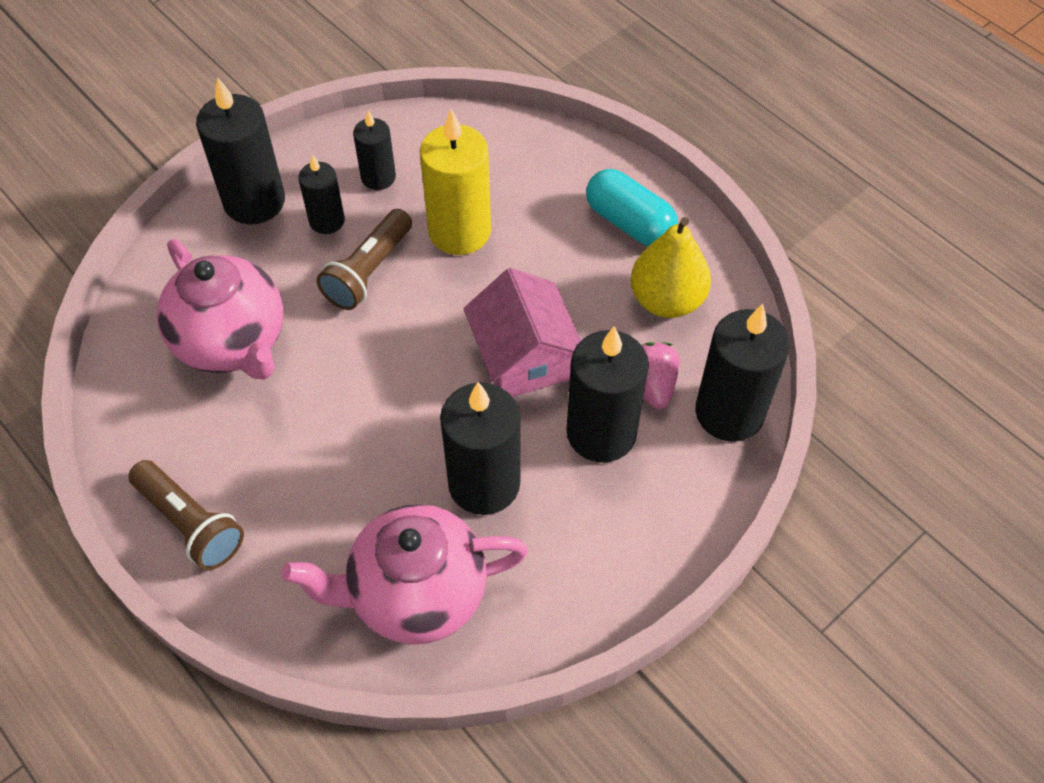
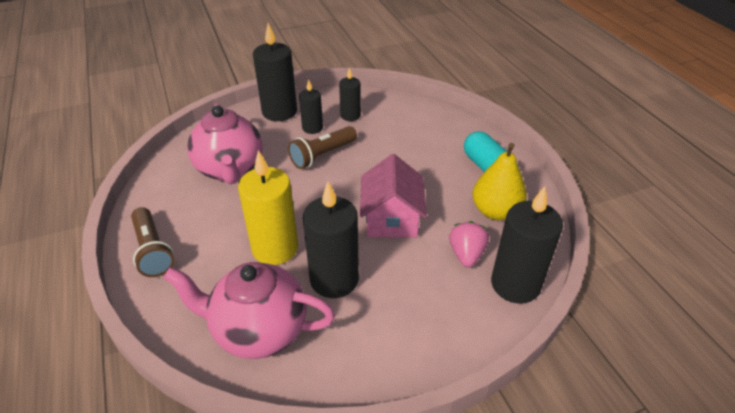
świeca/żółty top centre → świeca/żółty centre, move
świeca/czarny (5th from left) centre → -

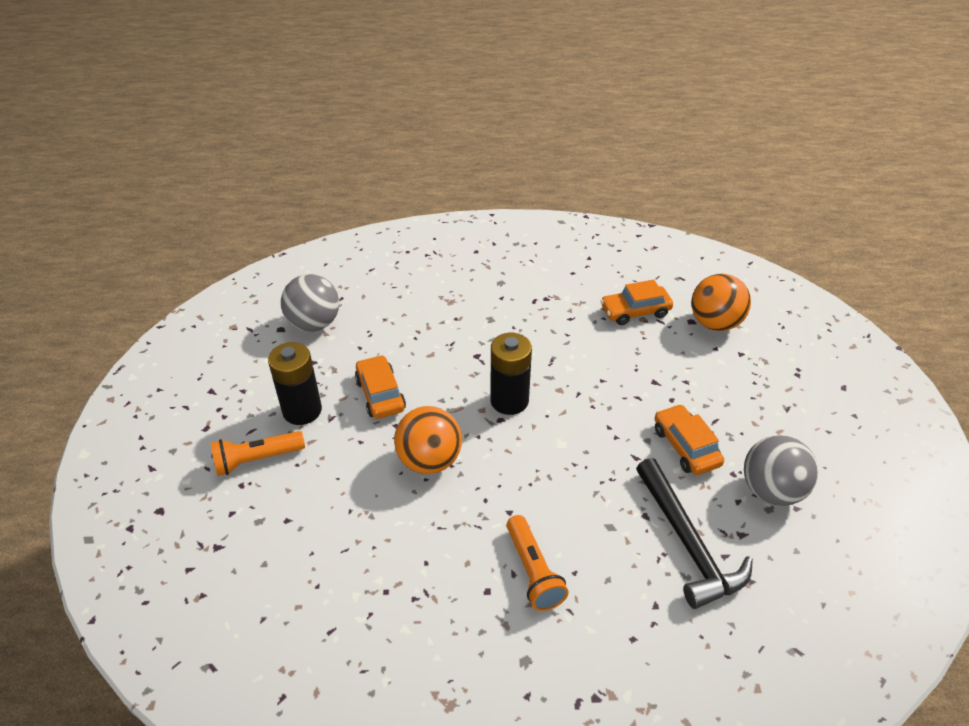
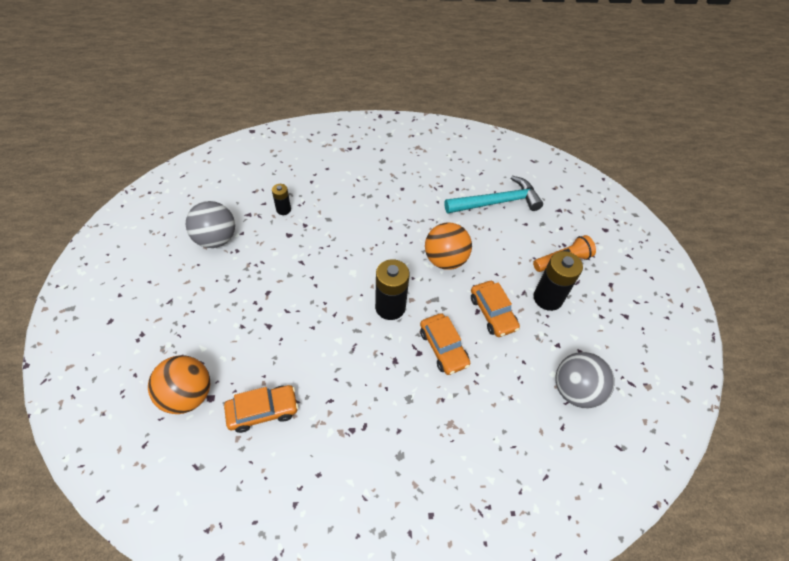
młotek/czarny bottom right → bateria/czarny (1st from left) centre
samochód/pomarańczowy (3rd from left in the first image) middle right → samochód/pomarańczowy (2nd from left) centre, move
- → młotek/turkusowy centre
latarka/pomarańczowy (2nd from left) bottom centre → -

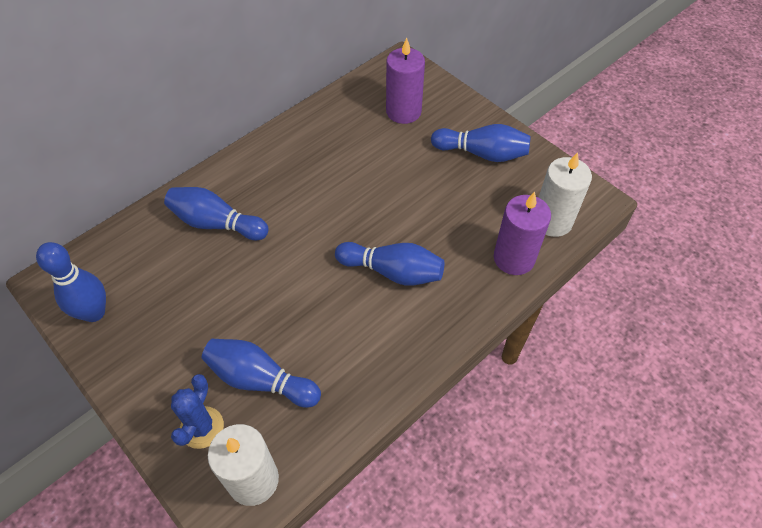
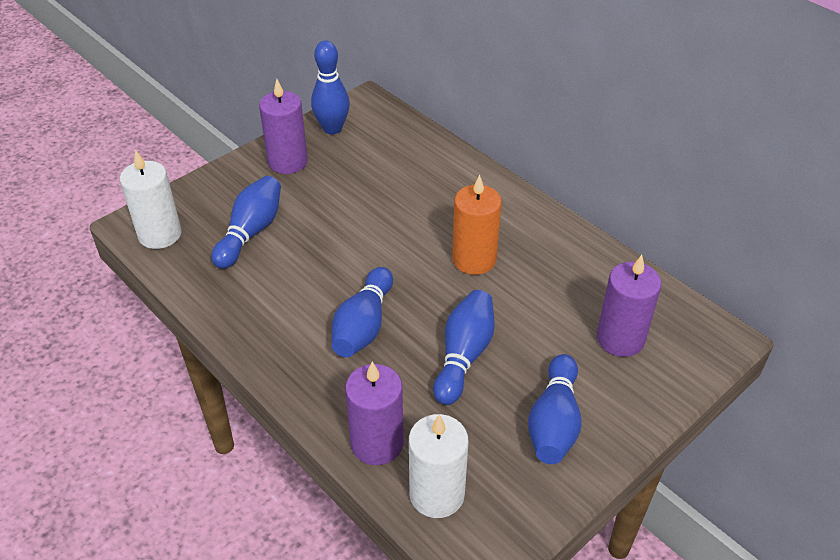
- → świeca/fioletowy (1st from left) top centre
kręgiel/niebieski (2nd from left in the first image) middle left → kręgiel/niebieski (4th from left) centre, move
- → świeca/pomarańczowy centre
kaktus/niebieski bottom left → -

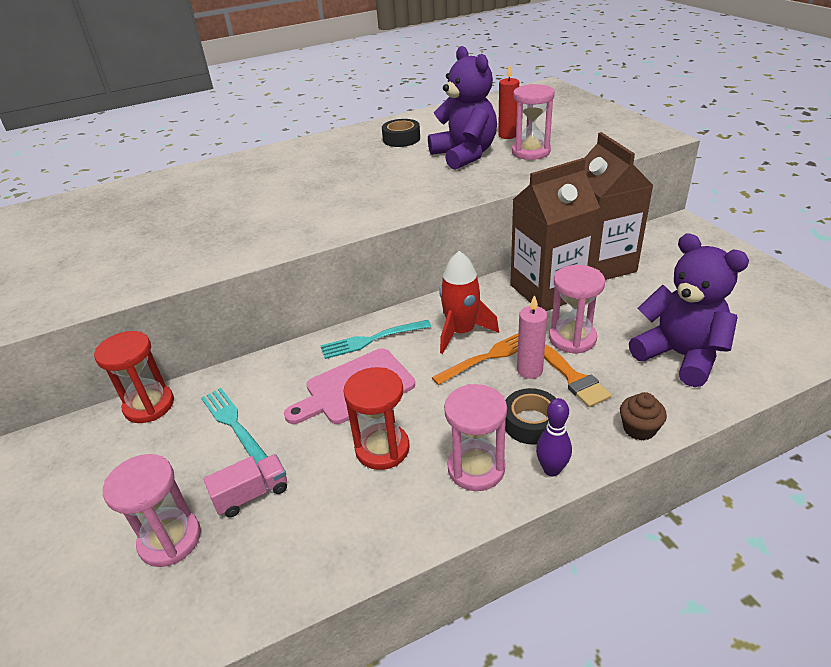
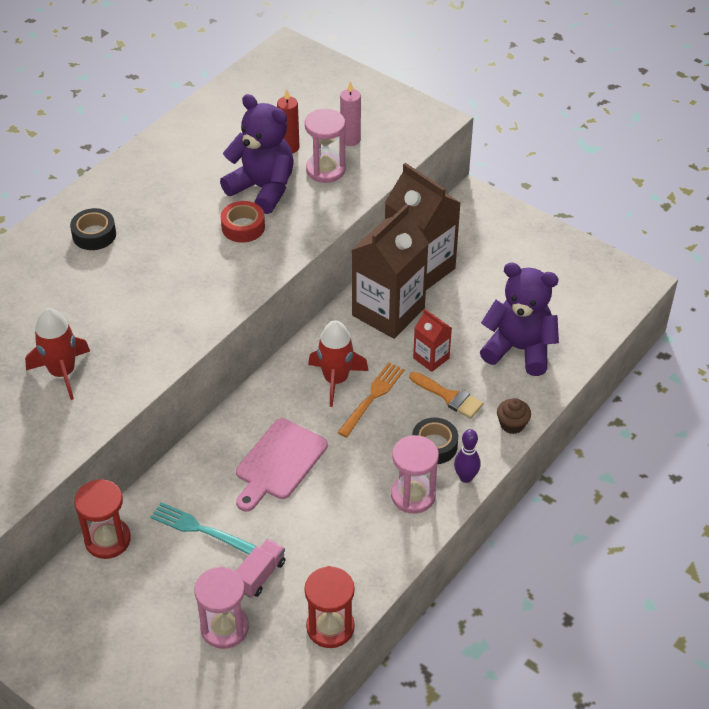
- → rakieta/czerwony (1st from left) middle left
taśma klejąca/czarny (1st from left) top centre → taśma klejąca/czarny (1st from left) top left, move
- → taśma klejąca/czerwony top centre
klepsydra/czerwony (2nd from left) centre → klepsydra/czerwony (2nd from left) bottom centre, move
świeca/różowy centre → świeca/różowy top centre, move
klepsydra/różowy (4th from left) middle right → karton mleka/czerwony centre
widelec/turkusowy (2nd from left) centre → -

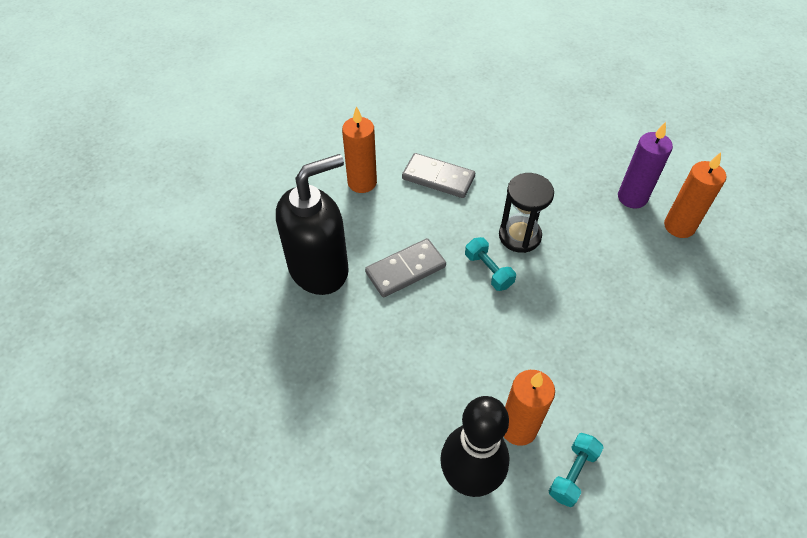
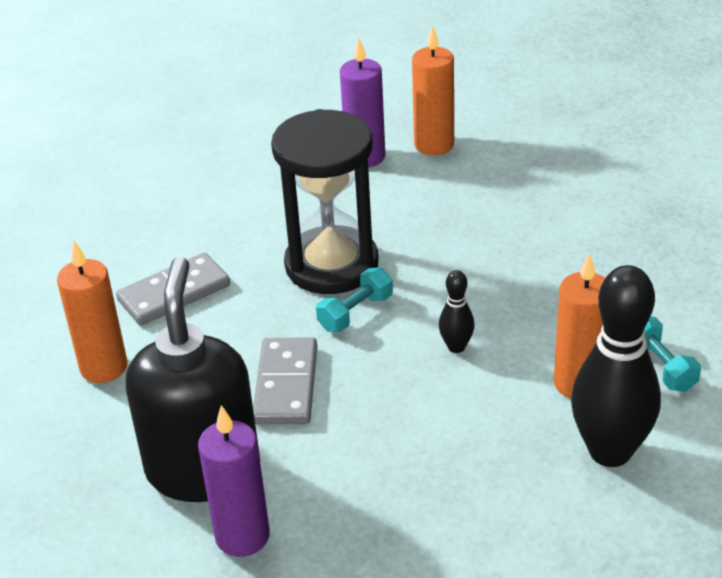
- → świeca/fioletowy (1st from left) bottom left
klepsydra/czarny centre, x1.55
hantel/turkusowy (1st from left) centre, 45 degrees counterclockwise
- → kręgiel/czarny (1st from left) centre

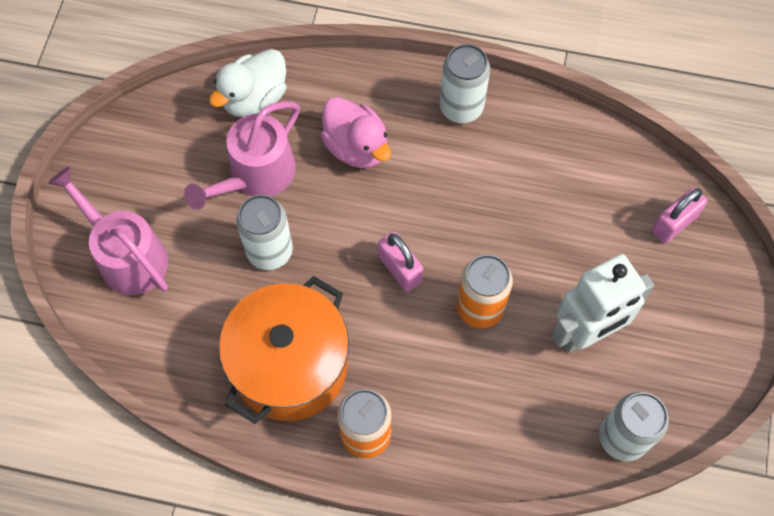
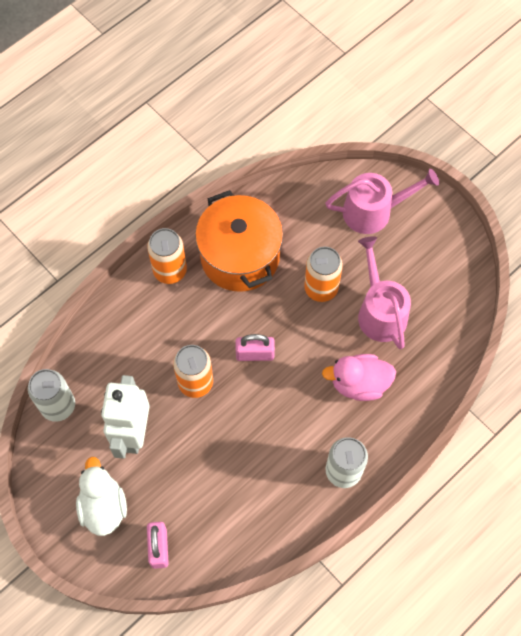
kaczka/biały top left → kaczka/biały bottom left, move
puszka/biały (1st from left) centre → puszka/pomarańczowy (3rd from left) centre

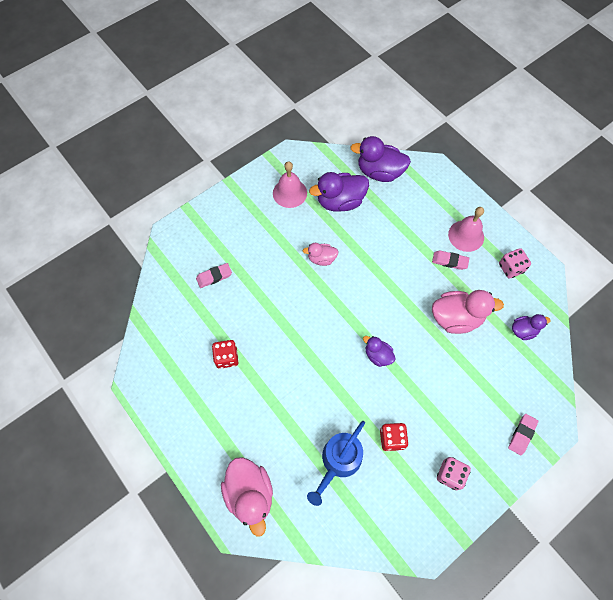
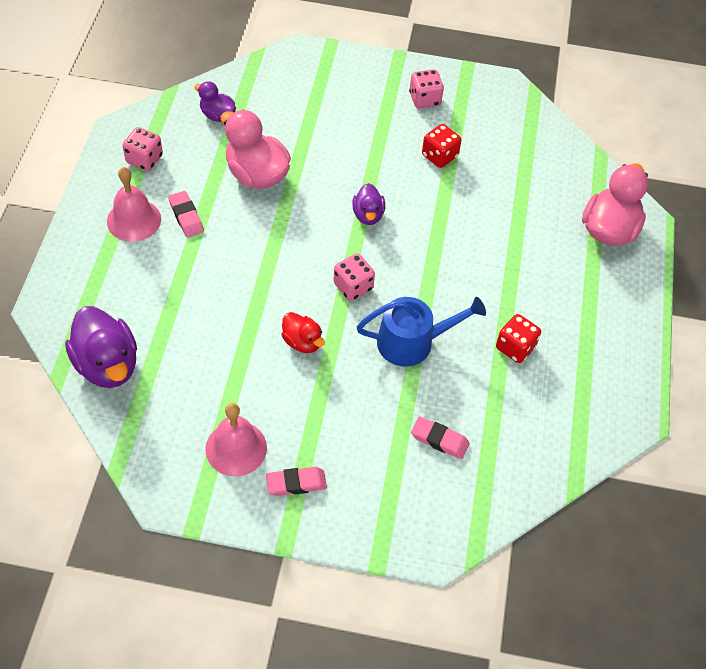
gumka do mazania/różowy (3rd from left in the first image) bottom right → gumka do mazania/różowy (2nd from left) bottom centre, move
kaczka/różowy (2nd from left) centre → kaczka/czerwony centre
- → kostka do gry/różowy (2nd from left) centre
konewka/niebieski bottom centre → konewka/niebieski centre, move
kaczka/fioletowy (1st from left) top centre → -

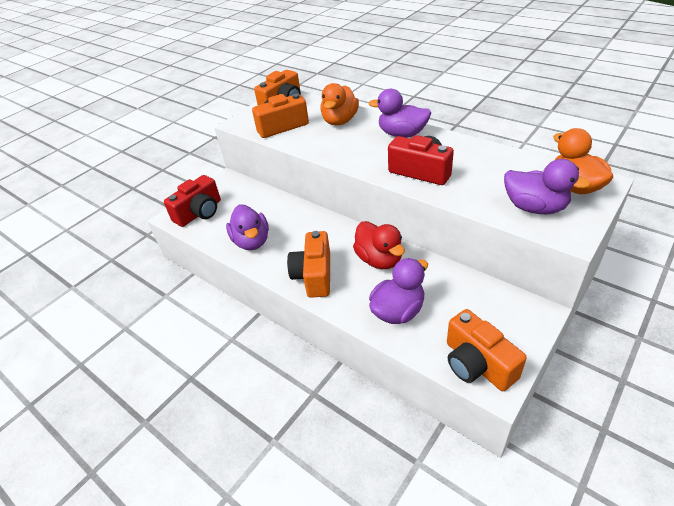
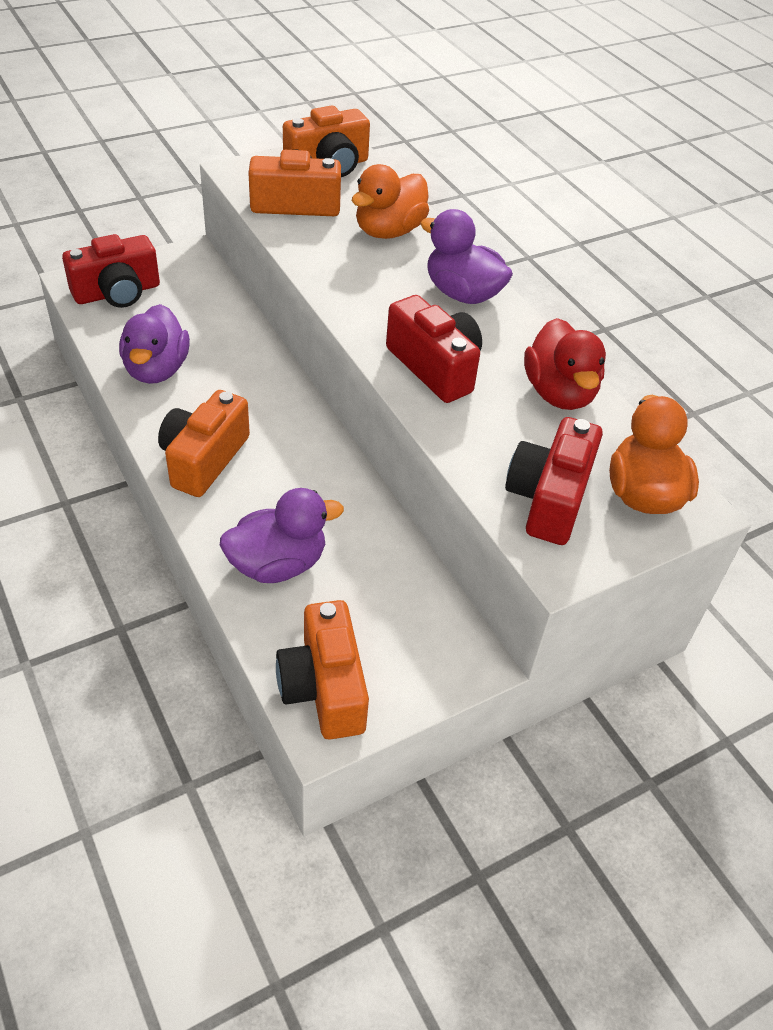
kaczka/fioletowy (4th from left) middle right → aparat fotograficzny/czerwony (3rd from left) middle right
kaczka/czerwony centre → kaczka/czerwony middle right, move

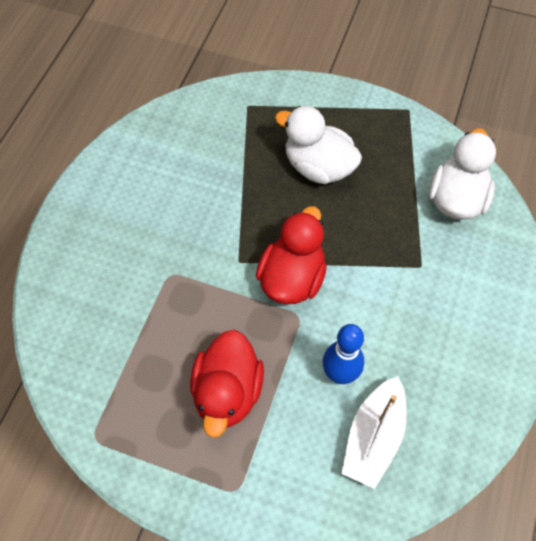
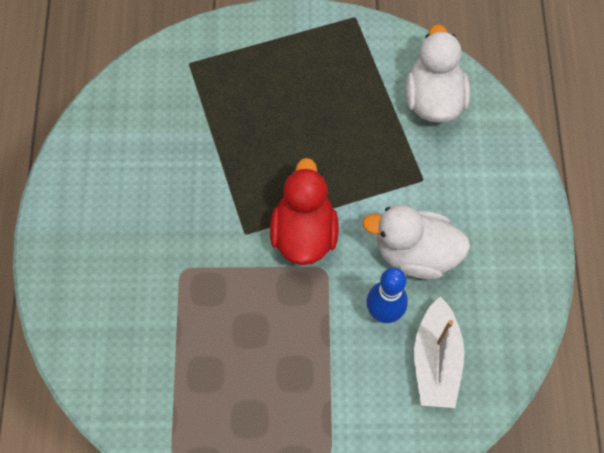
kaczka/biały (1st from left) top centre → kaczka/biały (1st from left) middle right, move
kaczka/czerwony (1st from left) bottom centre → -

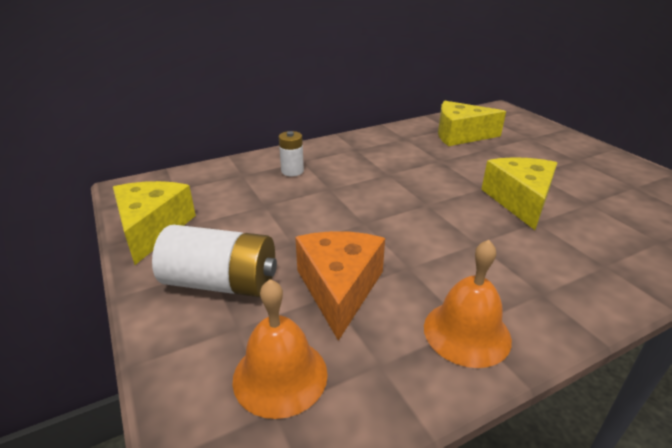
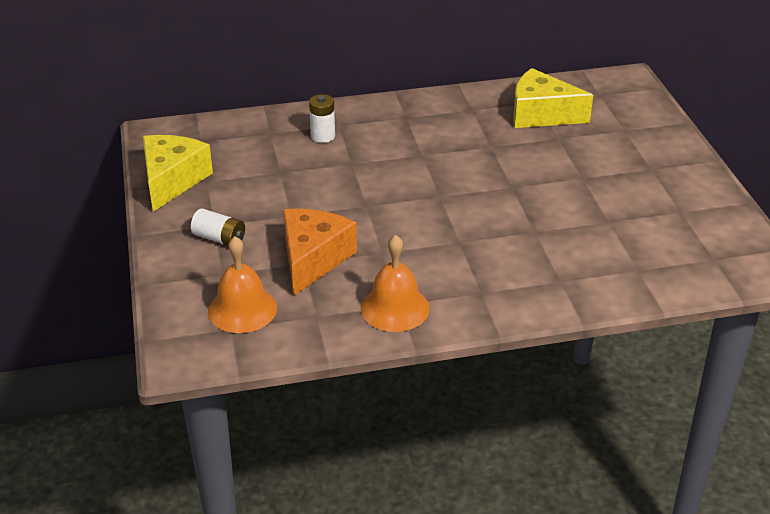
bateria/biały (1st from left) middle left, x0.55
ser/żółty (3rd from left) middle right → -

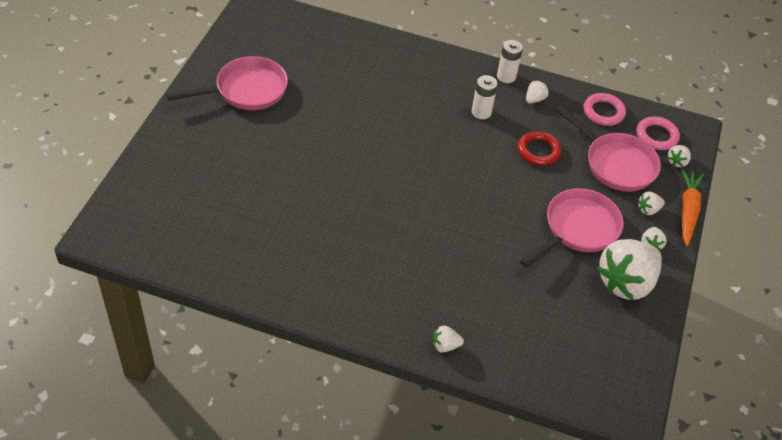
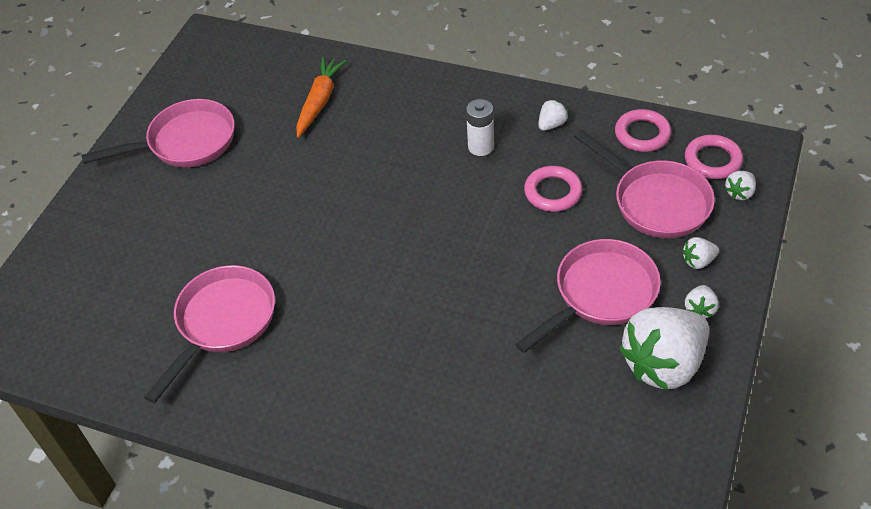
- → patelnia/różowy (2nd from left) middle left
marchewka/pomarańczowy middle right → marchewka/pomarańczowy top centre, move
pierścień/czerwony middle right → pierścień/różowy (1st from left) centre
truskawka/biały (1st from left) bottom centre → -
bateria/biały (2nd from left) top centre → -

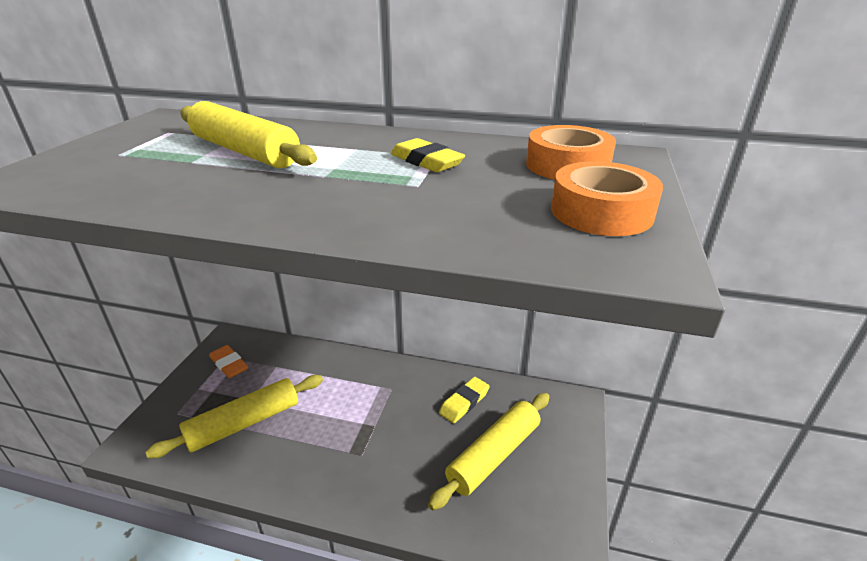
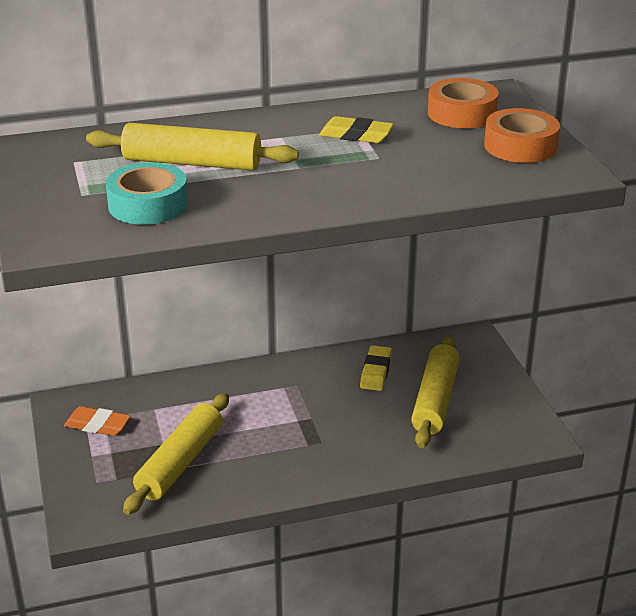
- → taśma klejąca/turkusowy top left

